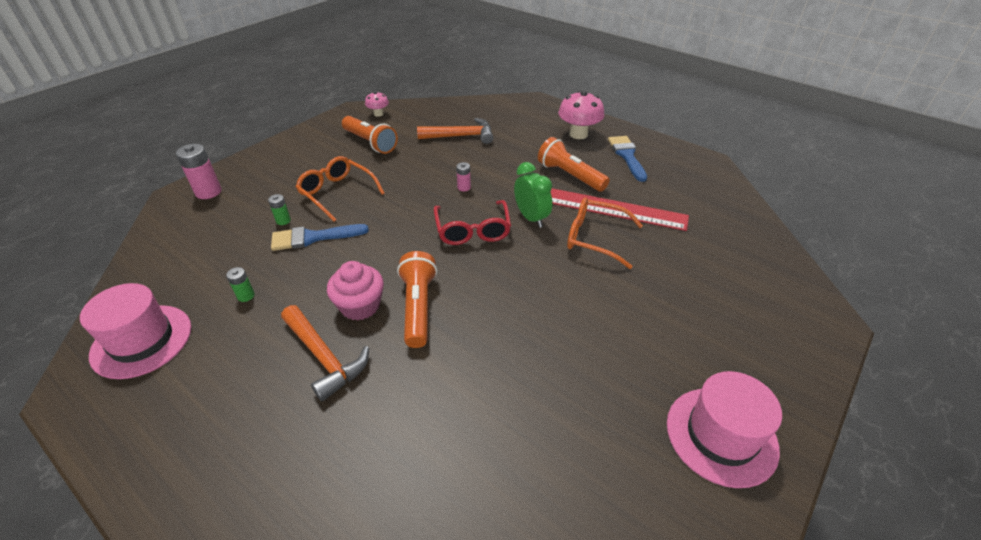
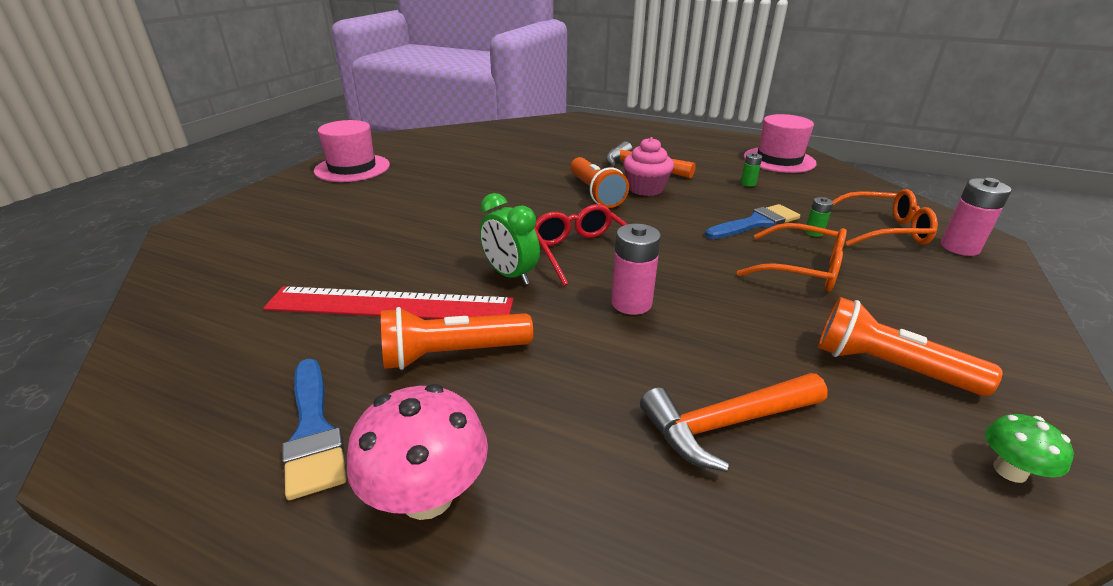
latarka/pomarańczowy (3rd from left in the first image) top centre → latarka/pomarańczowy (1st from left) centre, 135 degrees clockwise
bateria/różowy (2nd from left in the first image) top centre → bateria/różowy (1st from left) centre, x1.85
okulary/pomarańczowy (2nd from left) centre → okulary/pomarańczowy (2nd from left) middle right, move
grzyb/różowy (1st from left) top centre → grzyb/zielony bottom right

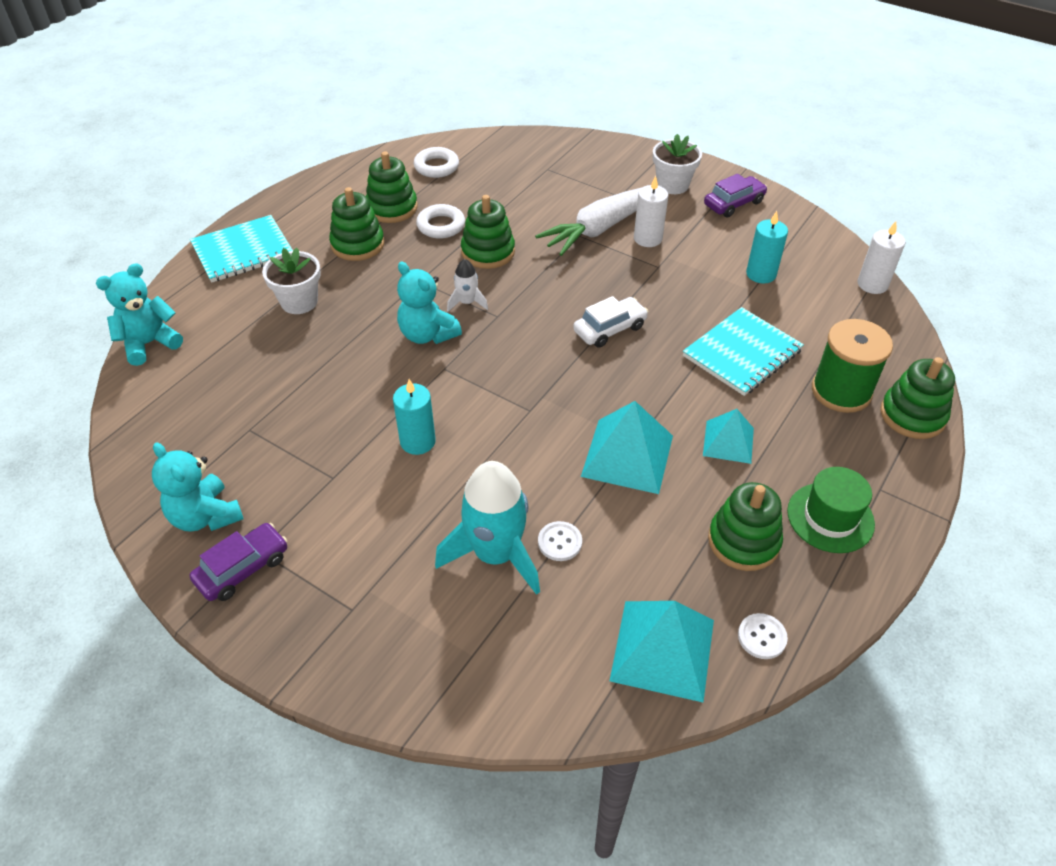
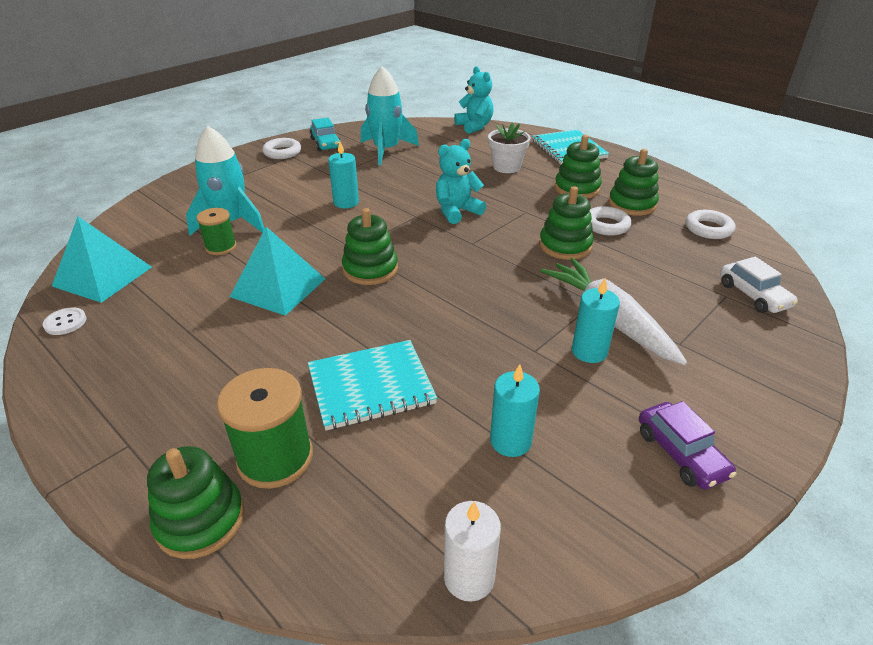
guzik/biały (1st from left) centre → szpulka/zielony (1st from left) middle left
samochód/fioletowy (1st from left) middle left → pierścień/biały (1st from left) top left
zeszyt/turkusowy (2nd from left in the first image) middle right → zeszyt/turkusowy (1st from left) centre, 75 degrees counterclockwise
miś/turkusowy (2nd from left) middle left → samochód/turkusowy top centre
zabawka nakładanka/zielony (4th from left in the first image) middle right → zabawka nakładanka/zielony (2nd from left) centre, move
- → rakieta/turkusowy (2nd from left) top centre
świeca/biały (1st from left) top centre → świeca/turkusowy (3rd from left) middle right
samochód/biały centre → samochód/biały middle right, move
rakieta/biały top centre → -
doniczka/biały (2nd from left) top centre → -
piramida/turkusowy (3rd from left) middle right → -
kapelusz/zielony middle right → -

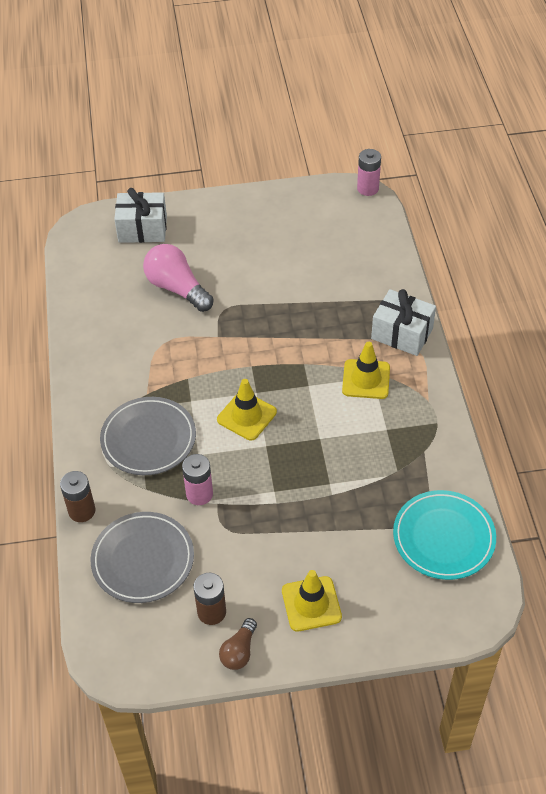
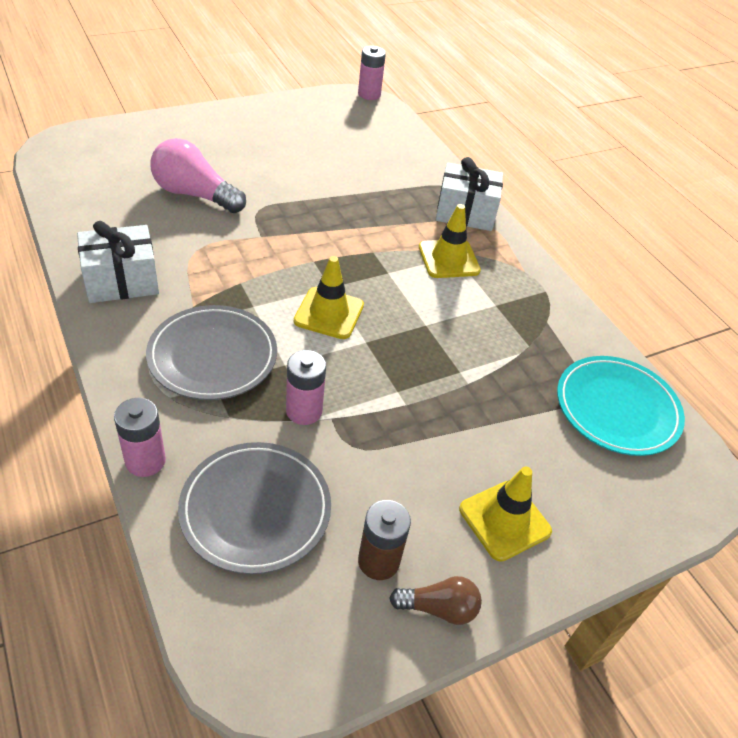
prezent/biały (1st from left) top left → prezent/biały (1st from left) middle left, move
bateria/brązowy (1st from left) middle left → bateria/różowy (1st from left) middle left
żarówka/brązowy bottom centre, 90 degrees counterclockwise

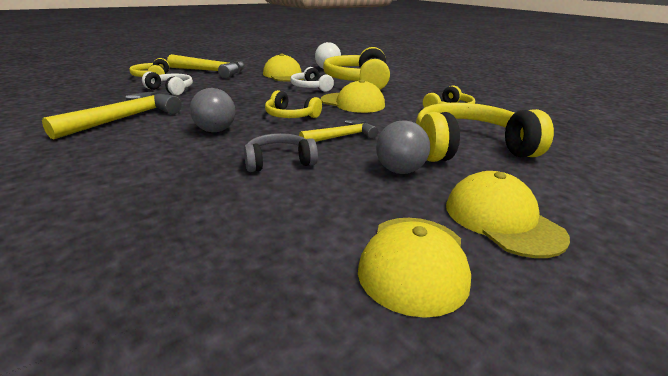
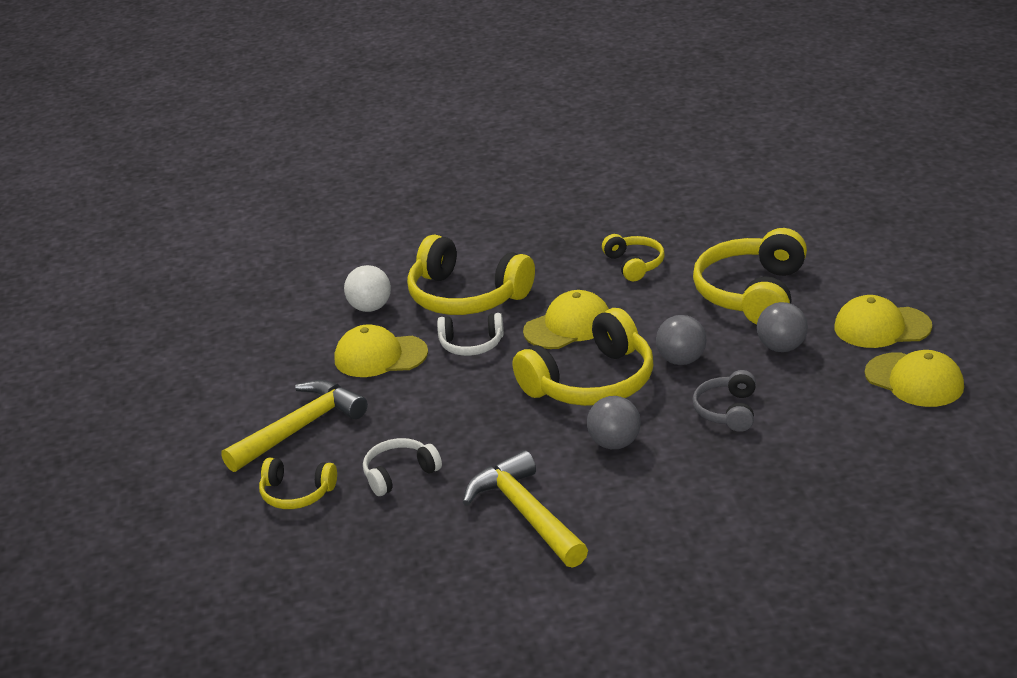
słuchawki/żółty (2nd from left in the first image) top centre → słuchawki/żółty (3rd from left) centre, x1.87
młotek/żółty (3rd from left) centre → piłka/szary (2nd from left) middle right

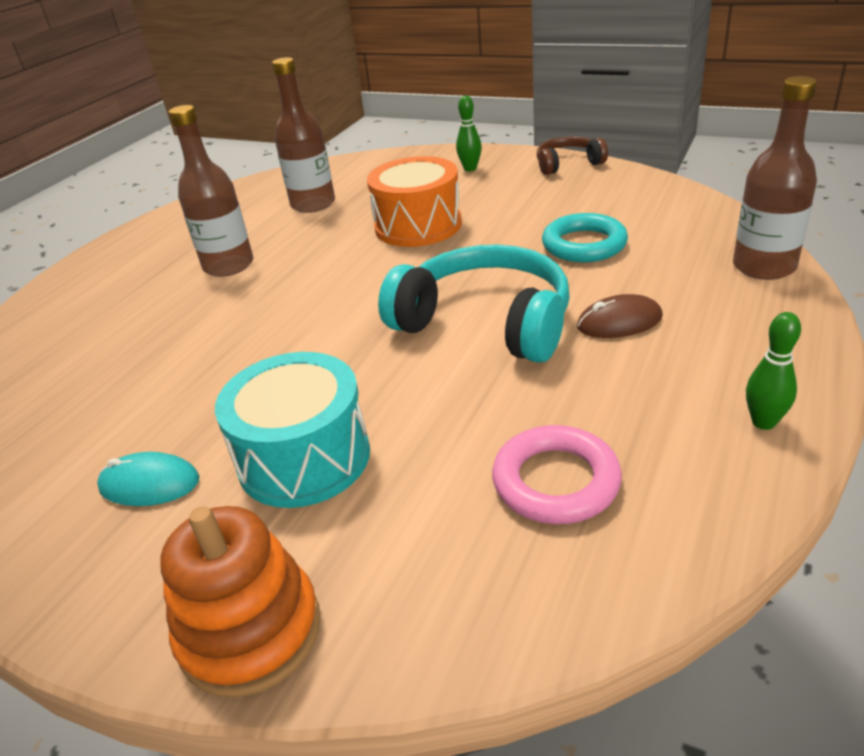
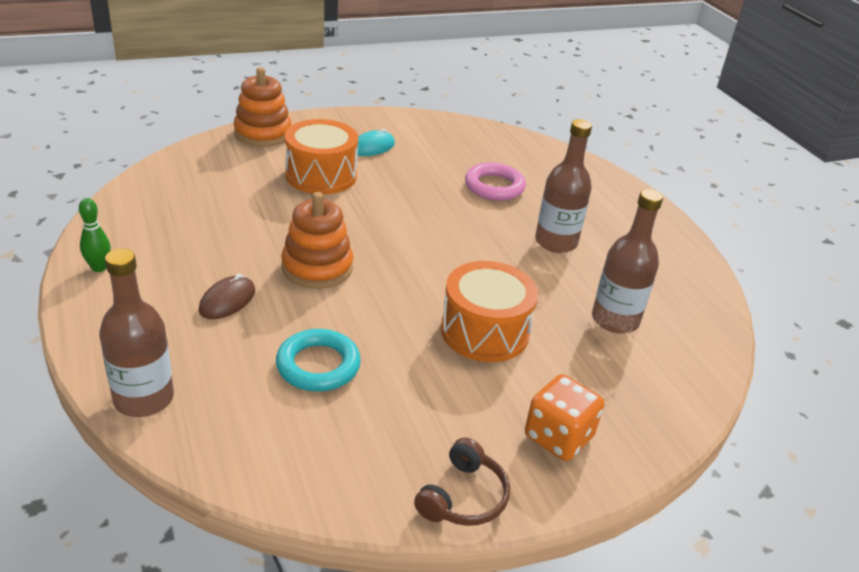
słuchawki/turkusowy centre → zabawka nakładanka/pomarańczowy (2nd from left) centre
bęben/turkusowy centre → bęben/pomarańczowy (1st from left) top centre
pierścień/różowy centre → pierścień/różowy top centre, move
kręgiel/zielony (1st from left) top centre → kostka do gry/pomarańczowy bottom centre

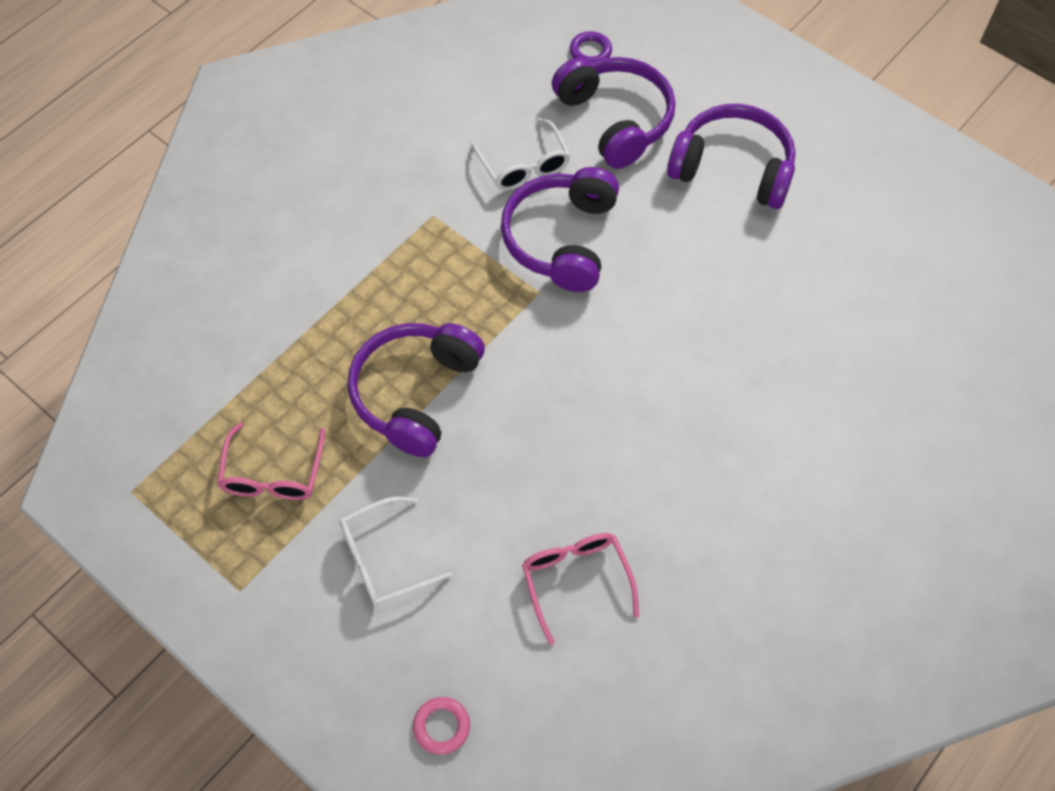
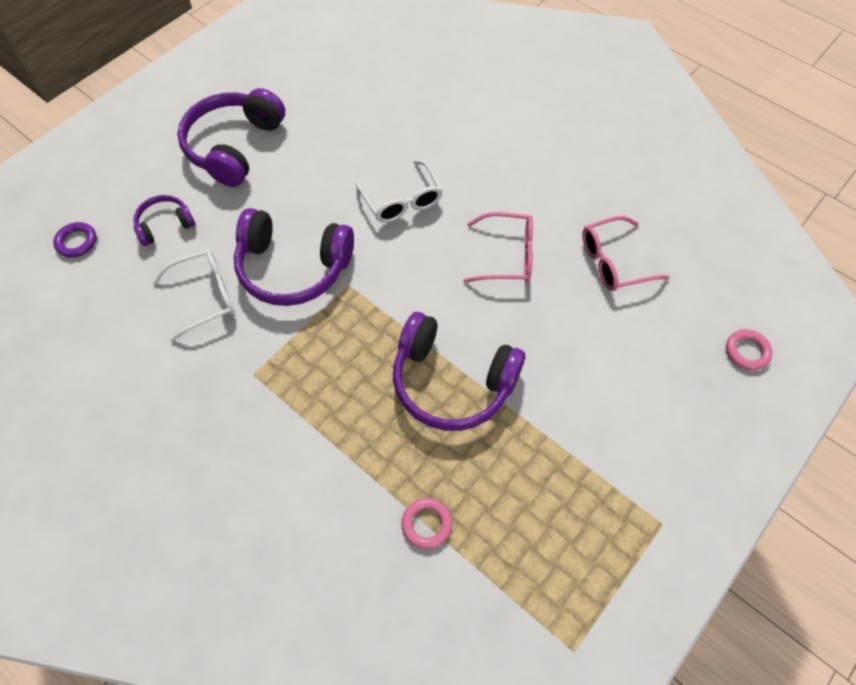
słuchawki/fioletowy (3rd from left in the first image) top centre → słuchawki/fioletowy (1st from left) top left, x0.52
okulary/biały (1st from left in the first image) bottom centre → okulary/biały (2nd from left) top centre, move
- → pierścień/różowy (1st from left) bottom centre
okulary/różowy (1st from left) middle left → okulary/różowy (1st from left) centre, move

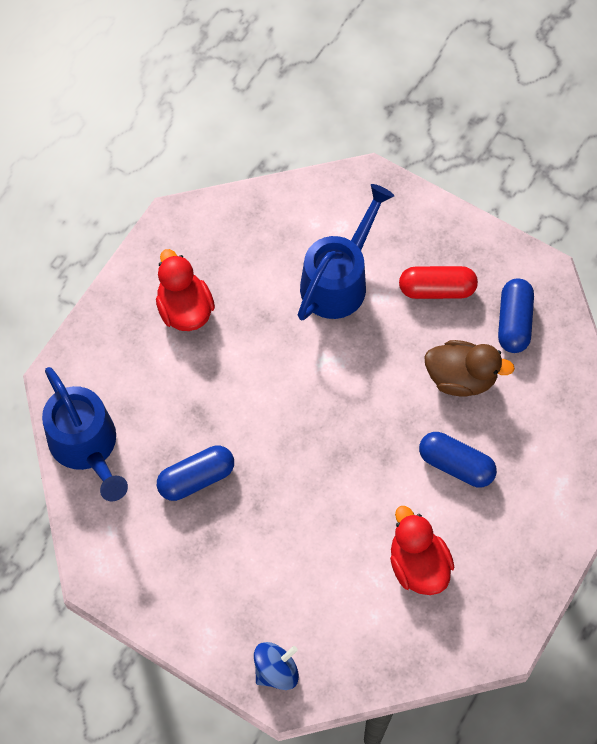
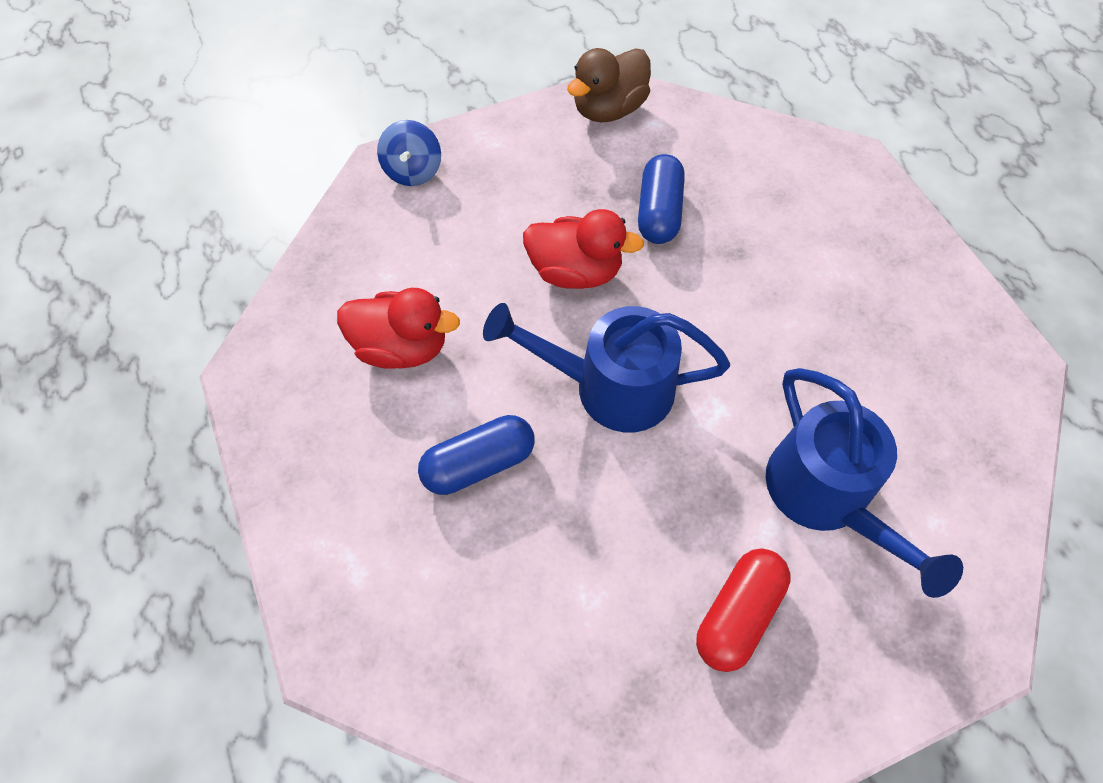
konewka/niebieski (1st from left) middle left → konewka/niebieski (1st from left) centre, move
kaczka/czerwony (1st from left in the first image) middle left → kaczka/czerwony (2nd from left) top centre, move
kaczka/brązowy middle right → kaczka/brązowy top centre, move
kapsułka/niebieski (3rd from left) middle right → -

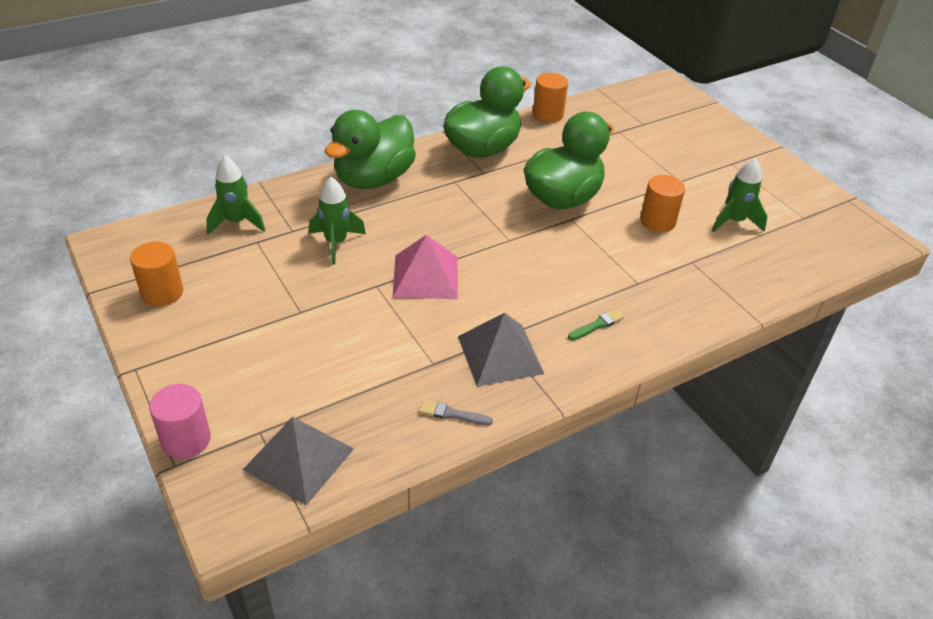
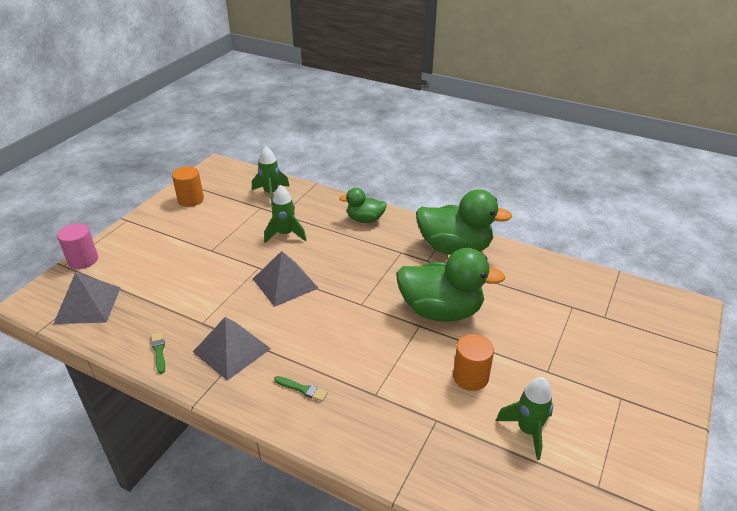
pędzel/szary bottom centre → pędzel/zielony (1st from left) bottom left
piramida/różowy centre → piramida/szary (3rd from left) centre
kaczka/zielony (1st from left) top centre → kaczka/zielony (1st from left) centre, x0.55
walec/pomarańczowy (2nd from left) top centre → -

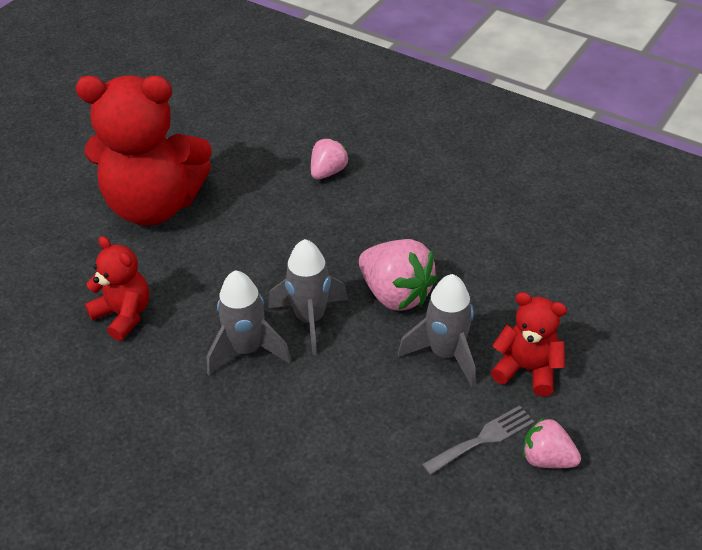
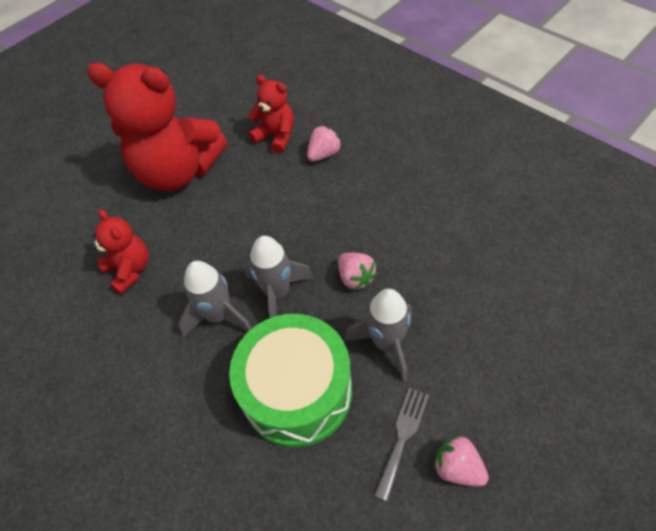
- → bęben/zielony bottom centre
miś/czerwony (3rd from left) middle right → miś/czerwony (3rd from left) top centre, move
truskawka/różowy (2nd from left) centre, x0.60
widelec/szary bottom right → widelec/szary bottom centre, 45 degrees counterclockwise

